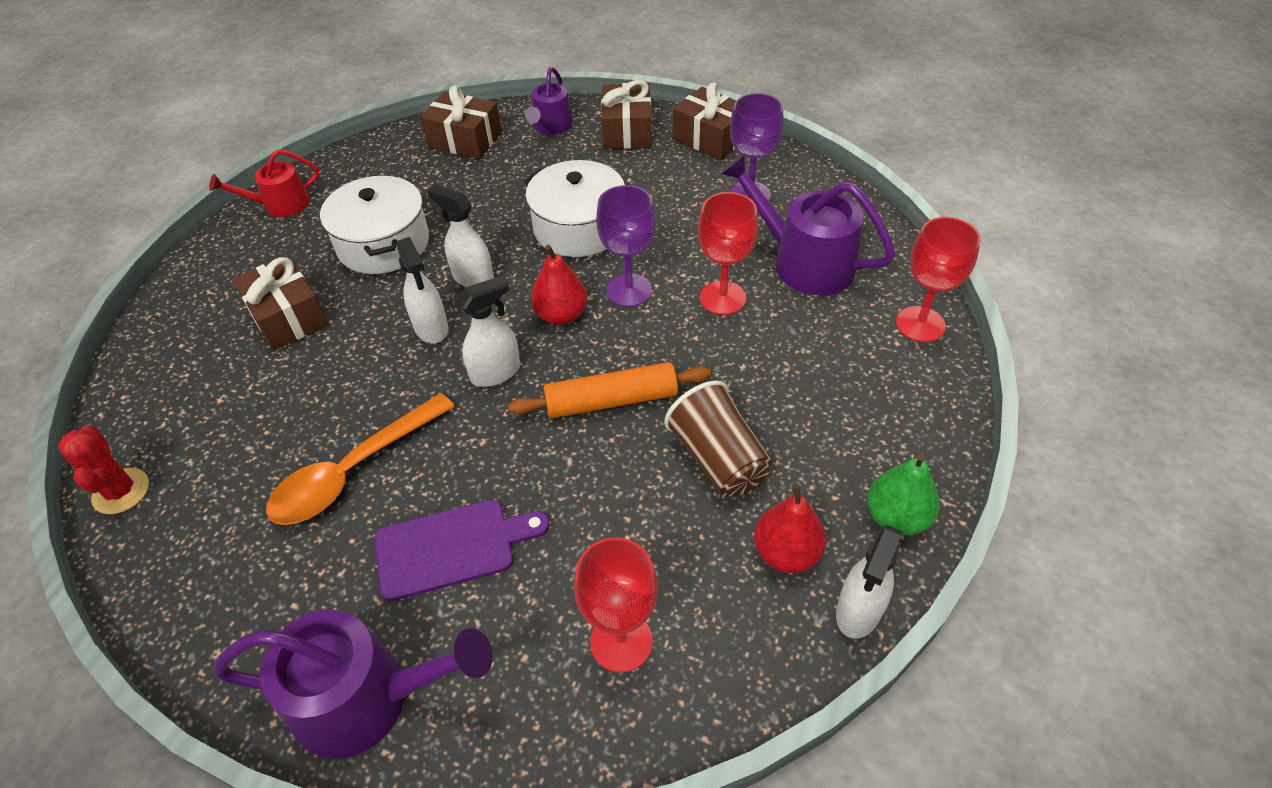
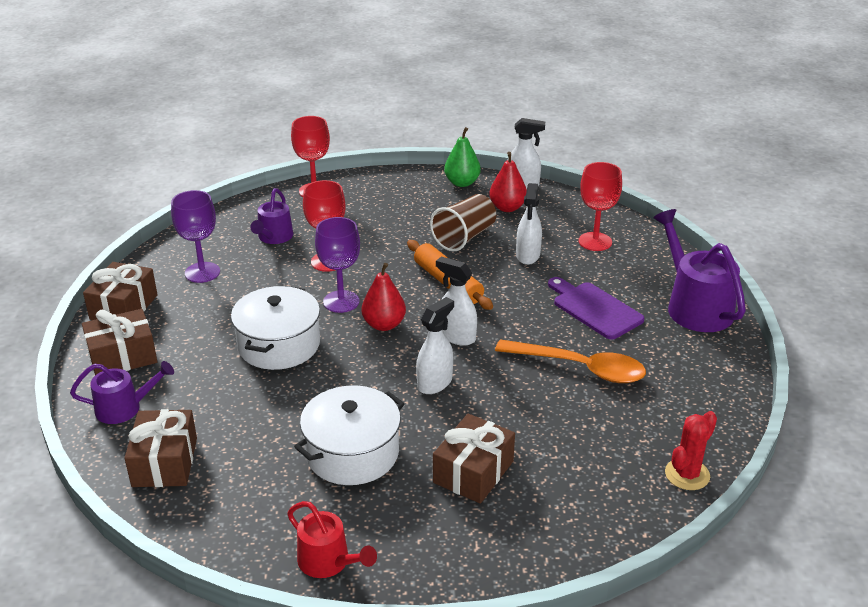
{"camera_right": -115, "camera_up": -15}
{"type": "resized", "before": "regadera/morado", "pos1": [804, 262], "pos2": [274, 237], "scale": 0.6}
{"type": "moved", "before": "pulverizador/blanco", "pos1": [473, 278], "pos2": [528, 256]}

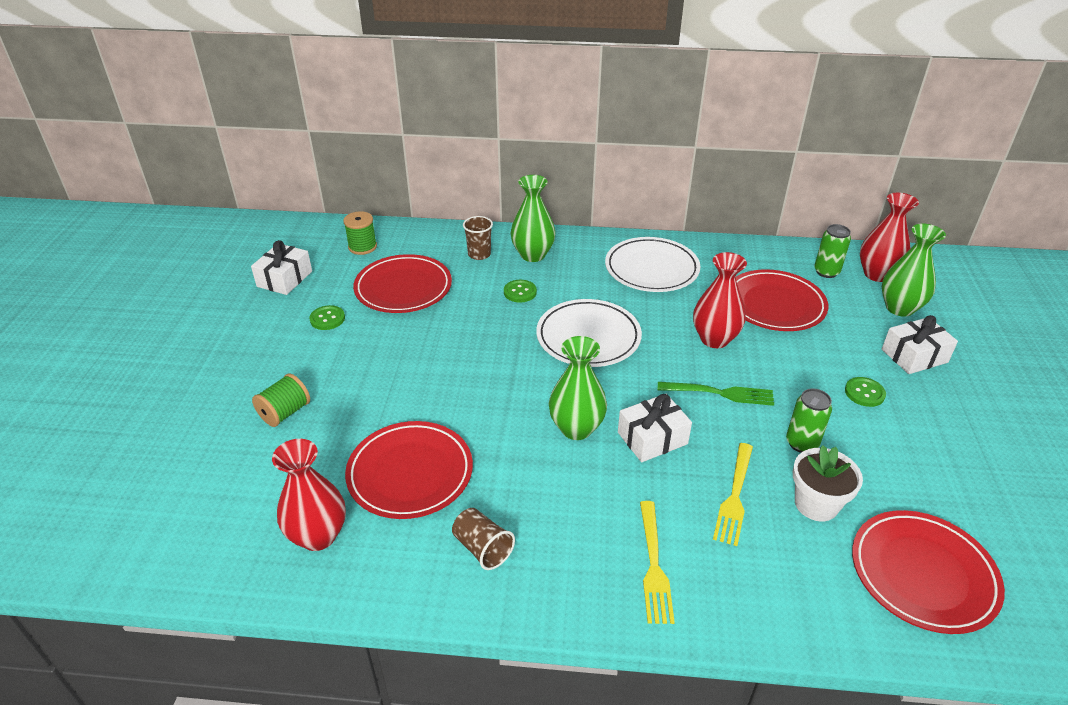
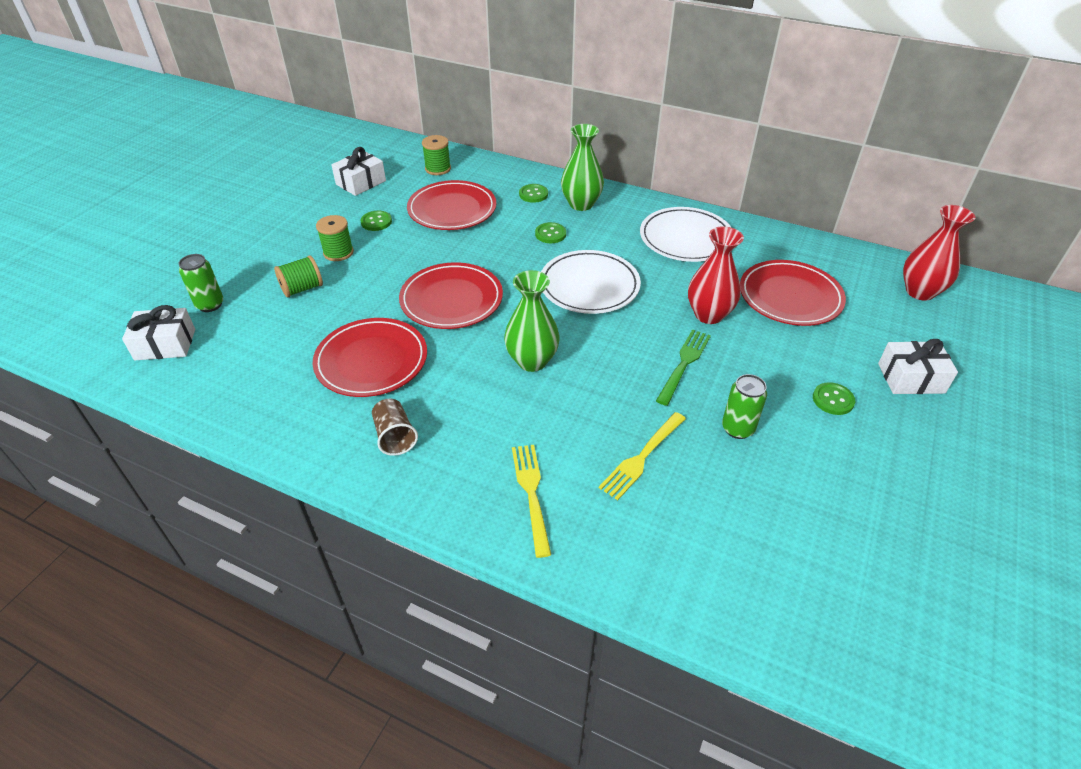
{"camera_right": 20, "camera_up": 5}
{"type": "moved", "before": "regalo/blanco", "pos1": [652, 438], "pos2": [165, 344]}
{"type": "moved", "before": "lata/verde", "pos1": [826, 272], "pos2": [210, 305]}
{"type": "added", "after": "carrete/verde", "pos2": [338, 252]}
{"type": "moved", "before": "plato/rojo", "pos1": [923, 574], "pos2": [451, 300]}
{"type": "turned", "before": "tenedor/amarillo", "pos1": [654, 565], "pos2": [531, 493], "turn": 150}
{"type": "replaced", "before": "vaso/marrón", "after": "botón/verde", "pos1": [479, 254], "pos2": [533, 194]}
{"type": "turned", "before": "tenedor/verde", "pos1": [720, 393], "pos2": [684, 364], "turn": -90}
{"type": "removed", "before": "florero/rojo", "pos1": [318, 536]}
{"type": "removed", "before": "maceta/blanco", "pos1": [816, 504]}
{"type": "removed", "before": "florero/verde", "pos1": [899, 308]}

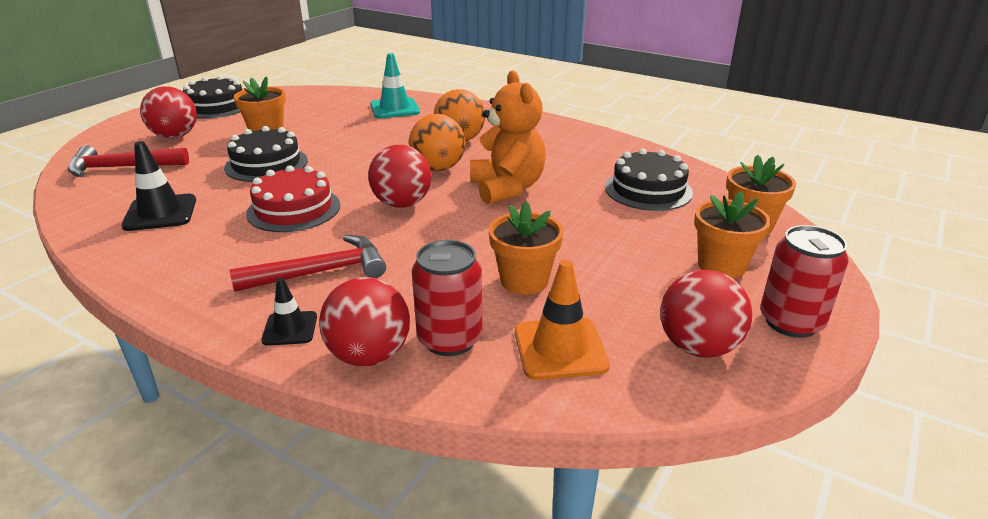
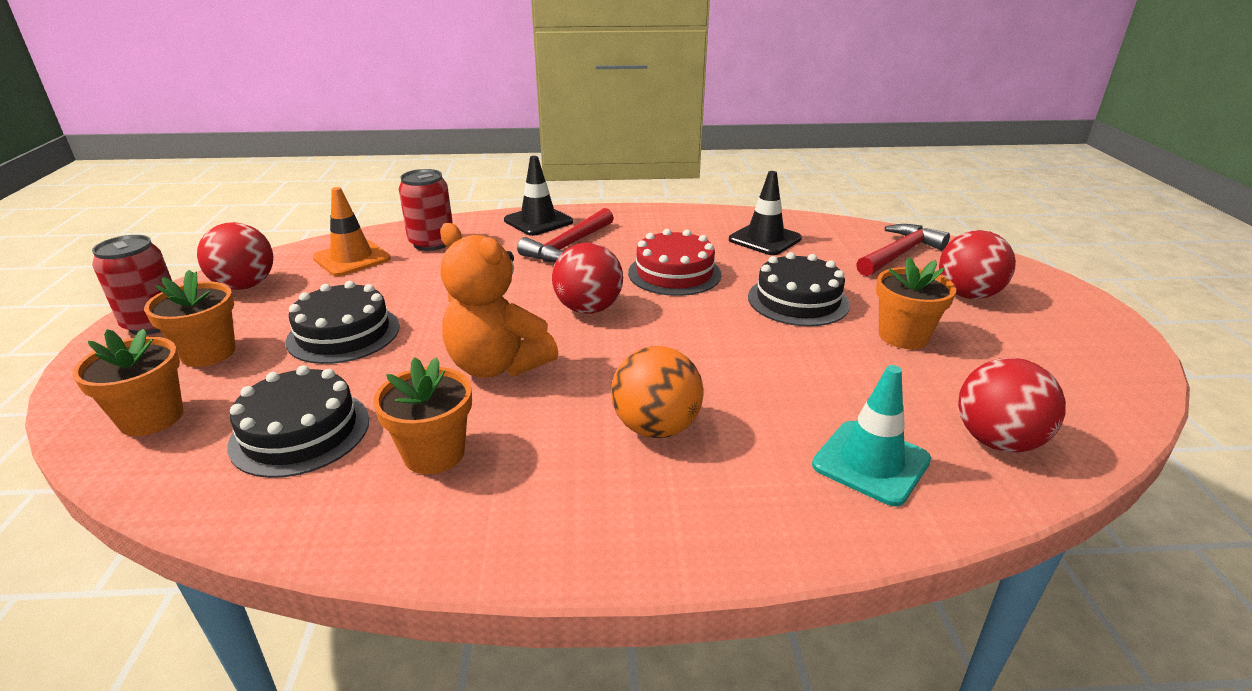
{"camera_right": 145, "camera_up": 0}
{"type": "moved", "before": "tarta/negro", "pos1": [216, 106], "pos2": [343, 333]}
{"type": "moved", "before": "maceta/naranja", "pos1": [524, 281], "pos2": [434, 453]}
{"type": "resized", "before": "cono de tráfico/negro", "pos1": [290, 328], "pos2": [538, 221], "scale": 1.65}
{"type": "moved", "before": "pelota/rojo", "pos1": [369, 355], "pos2": [997, 441]}
{"type": "removed", "before": "pelota/naranja", "pos1": [438, 168]}

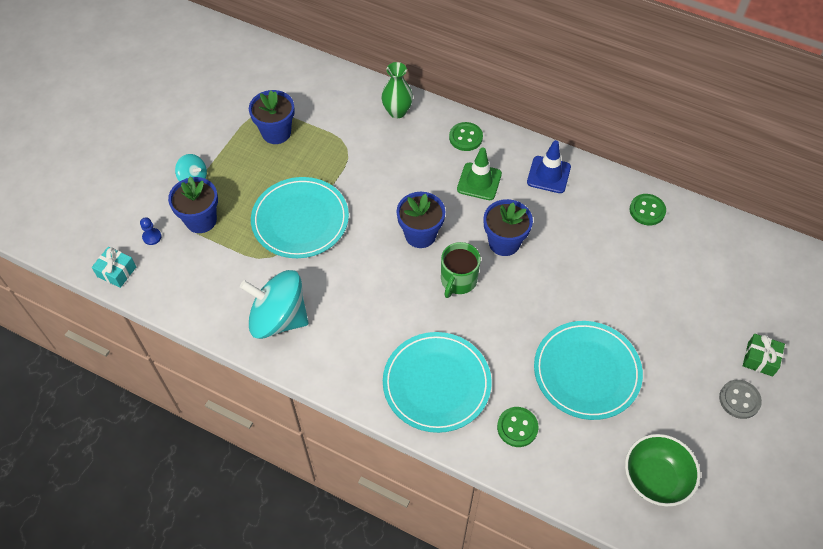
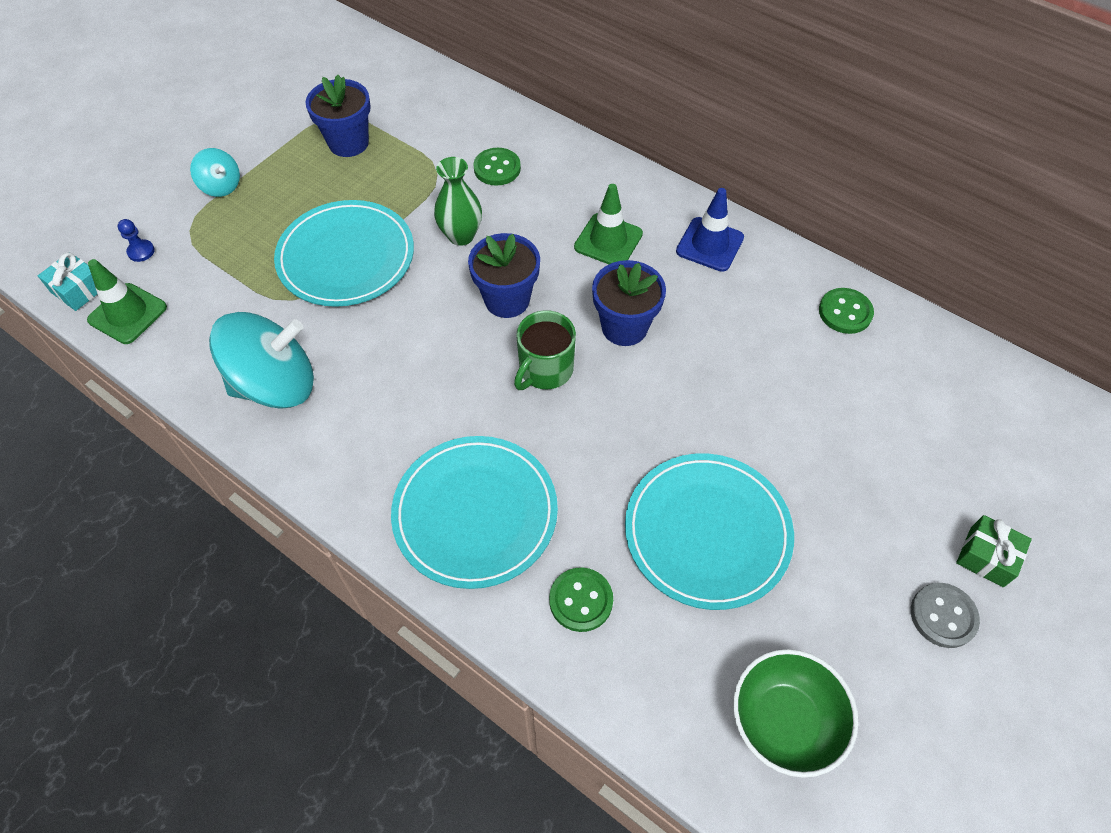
{"camera_right": 10, "camera_up": 0}
{"type": "added", "after": "cono de tráfico/verde", "pos2": [127, 314]}
{"type": "turned", "before": "peonza/turquesa", "pos1": [278, 318], "pos2": [275, 384], "turn": 135}
{"type": "moved", "before": "florero/verde", "pos1": [397, 111], "pos2": [461, 235]}
{"type": "moved", "before": "botón/verde", "pos1": [465, 137], "pos2": [497, 168]}
{"type": "removed", "before": "maceta/azul", "pos1": [201, 220]}

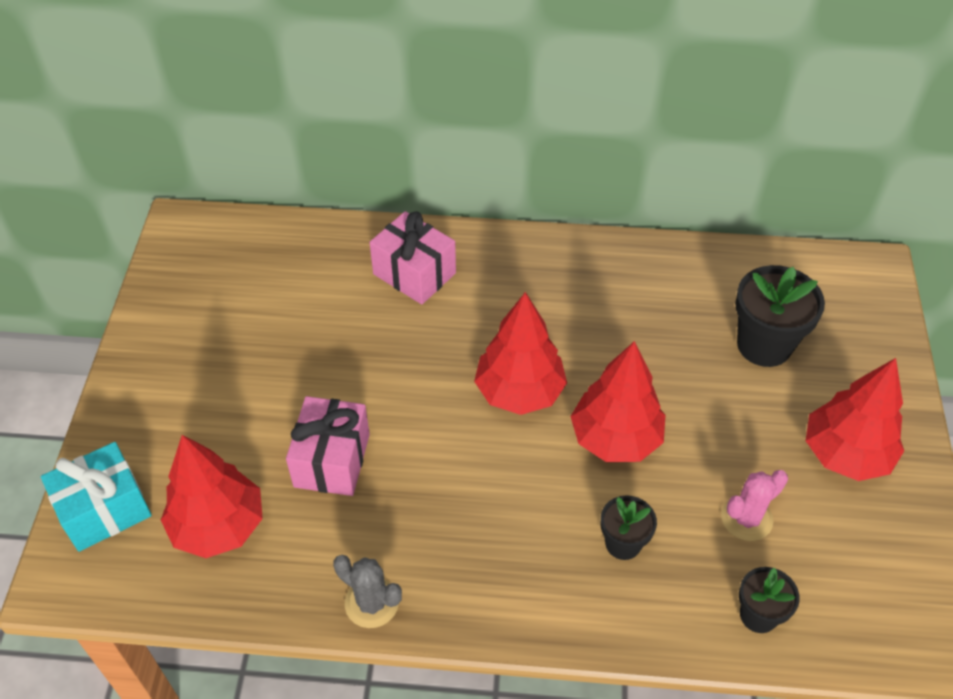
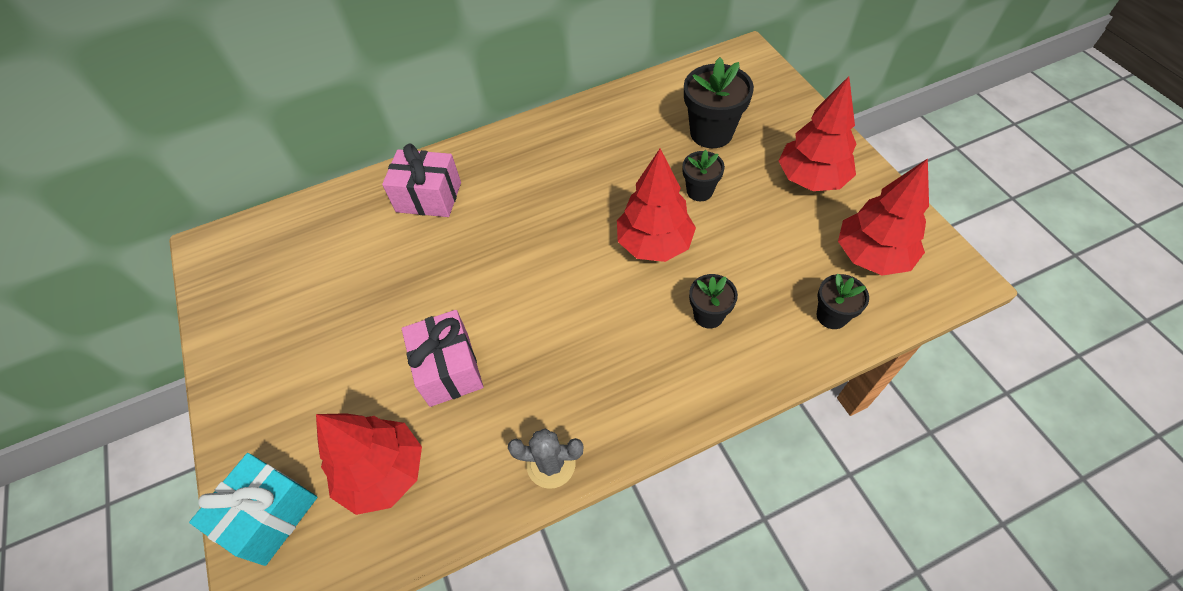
{"camera_right": -25, "camera_up": 5}
{"type": "added", "after": "maceta/negro", "pos2": [699, 191]}
{"type": "moved", "before": "árbol/rojo", "pos1": [519, 392], "pos2": [872, 256]}
{"type": "removed", "before": "cactus/rosa", "pos1": [746, 518]}

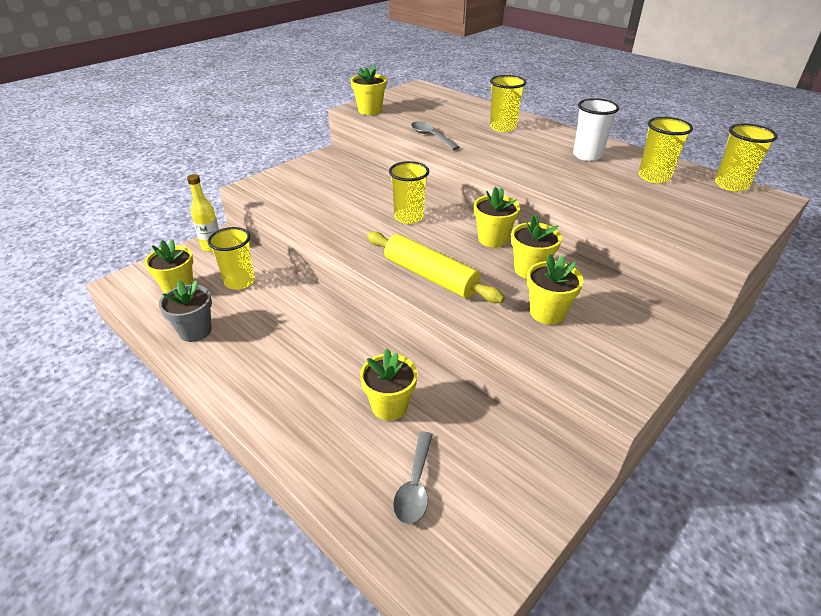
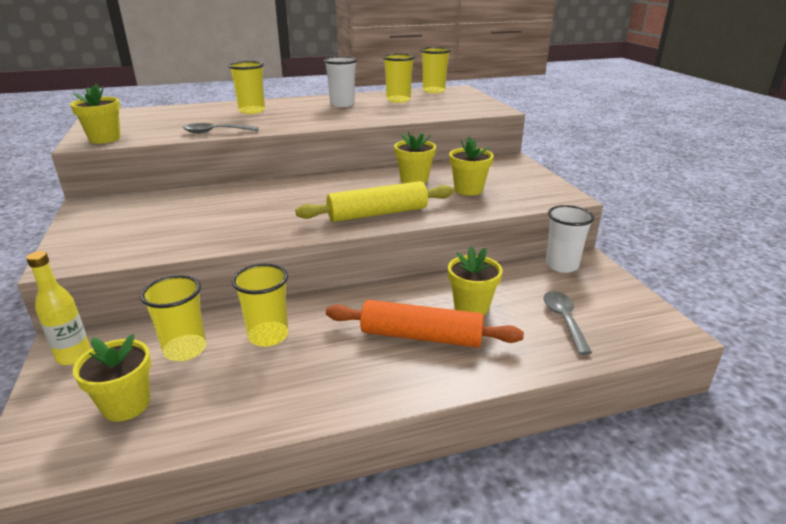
{"camera_right": -60, "camera_up": -10}
{"type": "moved", "before": "vaso/amarillo", "pos1": [409, 217], "pos2": [268, 336]}
{"type": "added", "after": "rodillo/naranja", "pos2": [421, 336]}
{"type": "turned", "before": "cuchara/gris", "pos1": [415, 486], "pos2": [564, 320], "turn": -135}
{"type": "added", "after": "vaso/blanco", "pos2": [561, 265]}
{"type": "removed", "before": "maceta/gris", "pos1": [195, 331]}
{"type": "removed", "before": "maceta/amarillo", "pos1": [493, 239]}

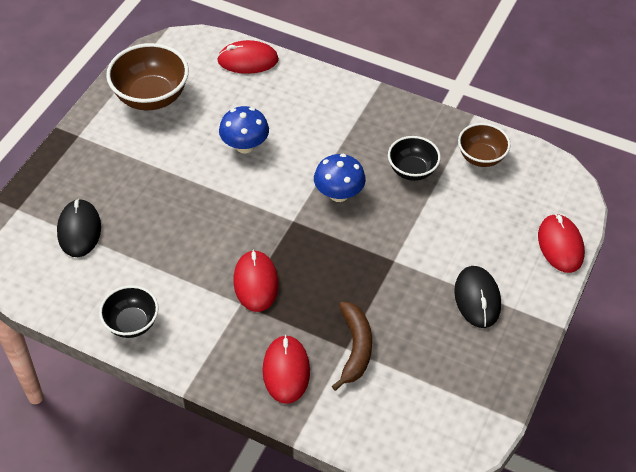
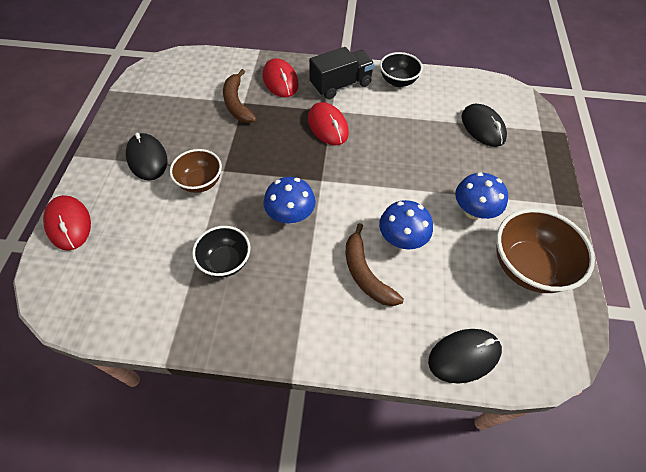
{"camera_right": 160, "camera_up": 5}
{"type": "moved", "before": "cuenco/marrón", "pos1": [481, 157], "pos2": [200, 182]}
{"type": "added", "after": "camión/negro", "pos2": [341, 85]}
{"type": "added", "after": "plátano/marrón", "pos2": [365, 273]}
{"type": "recoloured", "before": "ratón/rojo", "after": "ratón/negro", "pos1": [248, 60], "pos2": [464, 356]}
{"type": "added", "after": "seta/azul", "pos2": [473, 211]}

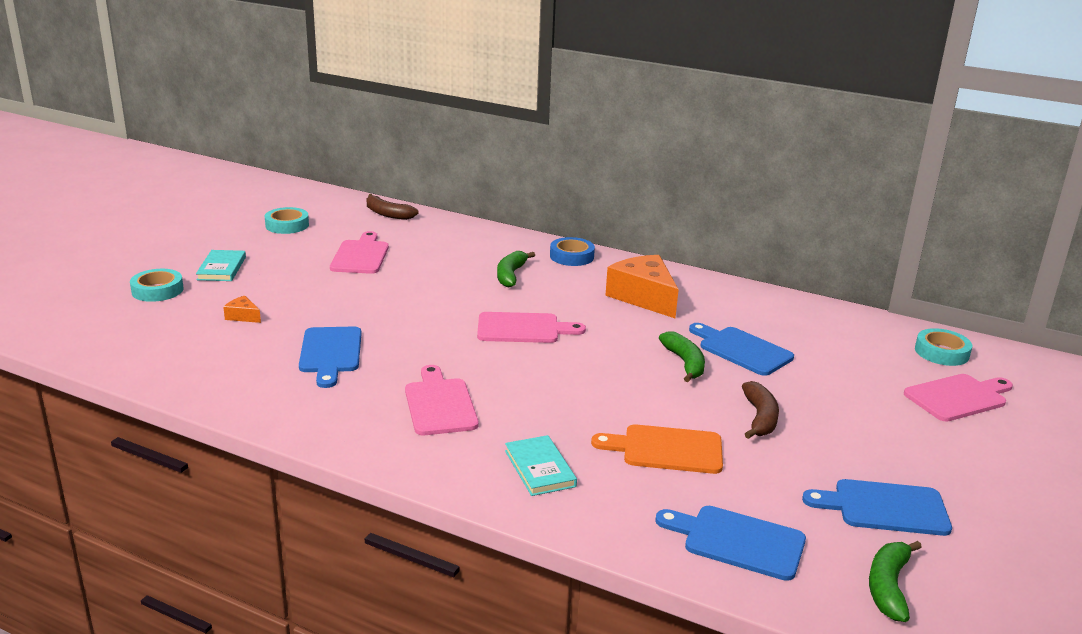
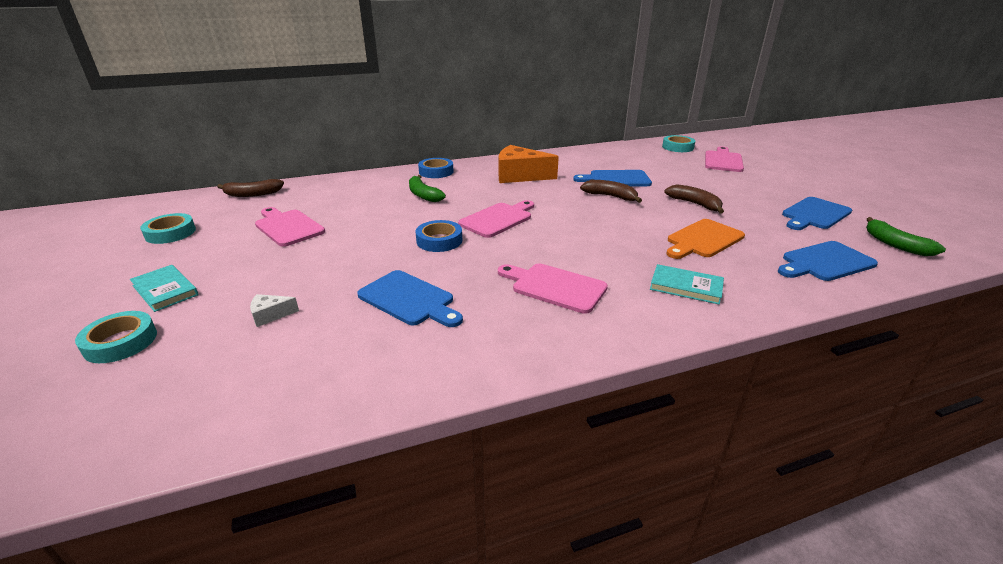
{"camera_right": -45, "camera_up": 5}
{"type": "recoloured", "before": "queso/naranja", "after": "queso/blanco", "pos1": [243, 316], "pos2": [270, 315]}
{"type": "added", "after": "cinta adhesiva/azul", "pos2": [439, 240]}
{"type": "recoloured", "before": "plátano/verde", "after": "plátano/marrón", "pos1": [685, 363], "pos2": [610, 196]}

